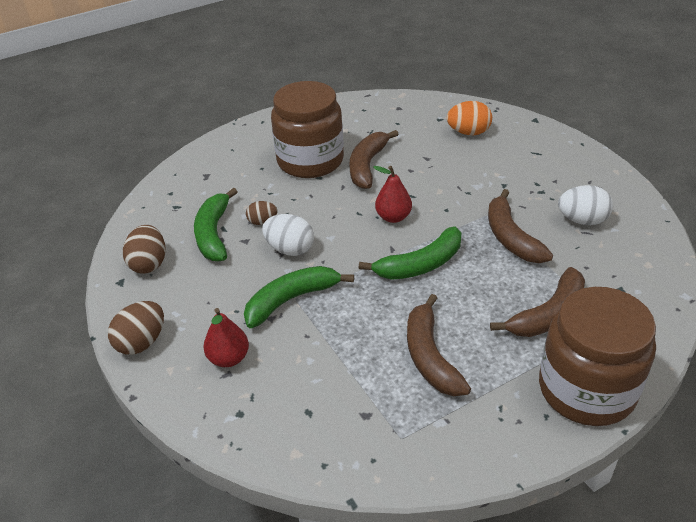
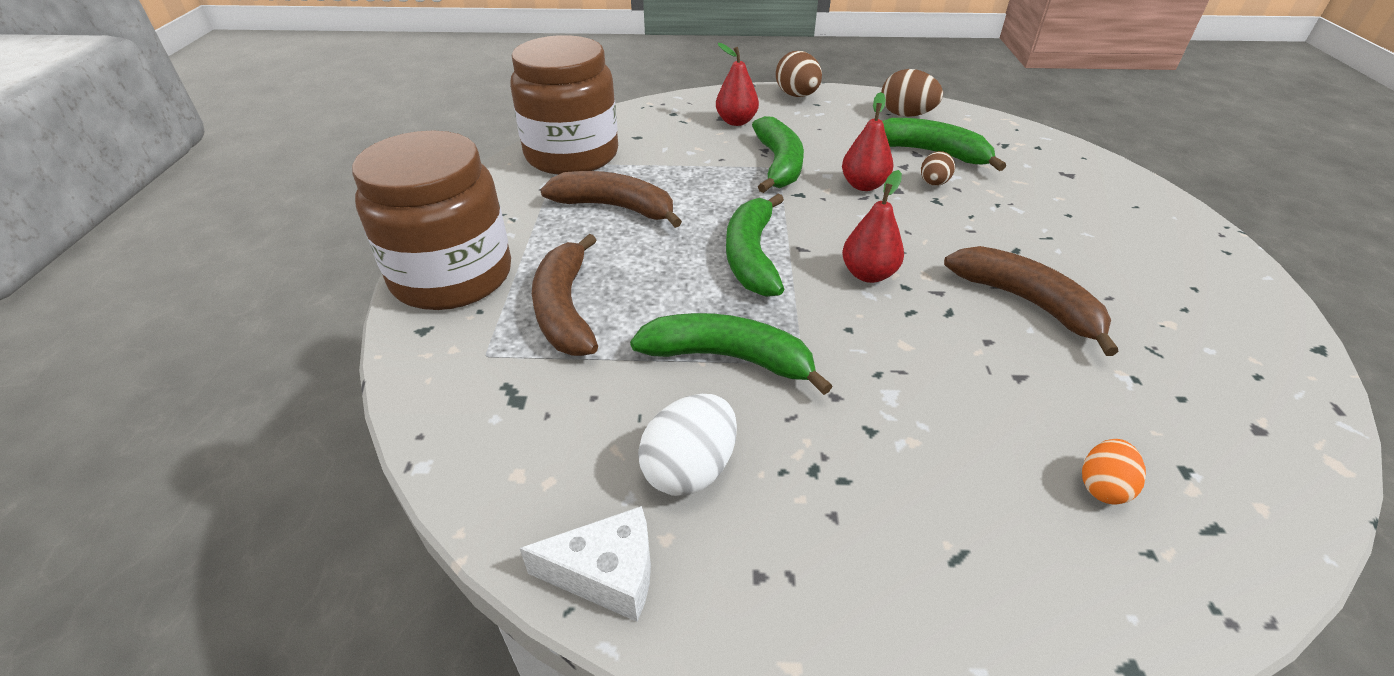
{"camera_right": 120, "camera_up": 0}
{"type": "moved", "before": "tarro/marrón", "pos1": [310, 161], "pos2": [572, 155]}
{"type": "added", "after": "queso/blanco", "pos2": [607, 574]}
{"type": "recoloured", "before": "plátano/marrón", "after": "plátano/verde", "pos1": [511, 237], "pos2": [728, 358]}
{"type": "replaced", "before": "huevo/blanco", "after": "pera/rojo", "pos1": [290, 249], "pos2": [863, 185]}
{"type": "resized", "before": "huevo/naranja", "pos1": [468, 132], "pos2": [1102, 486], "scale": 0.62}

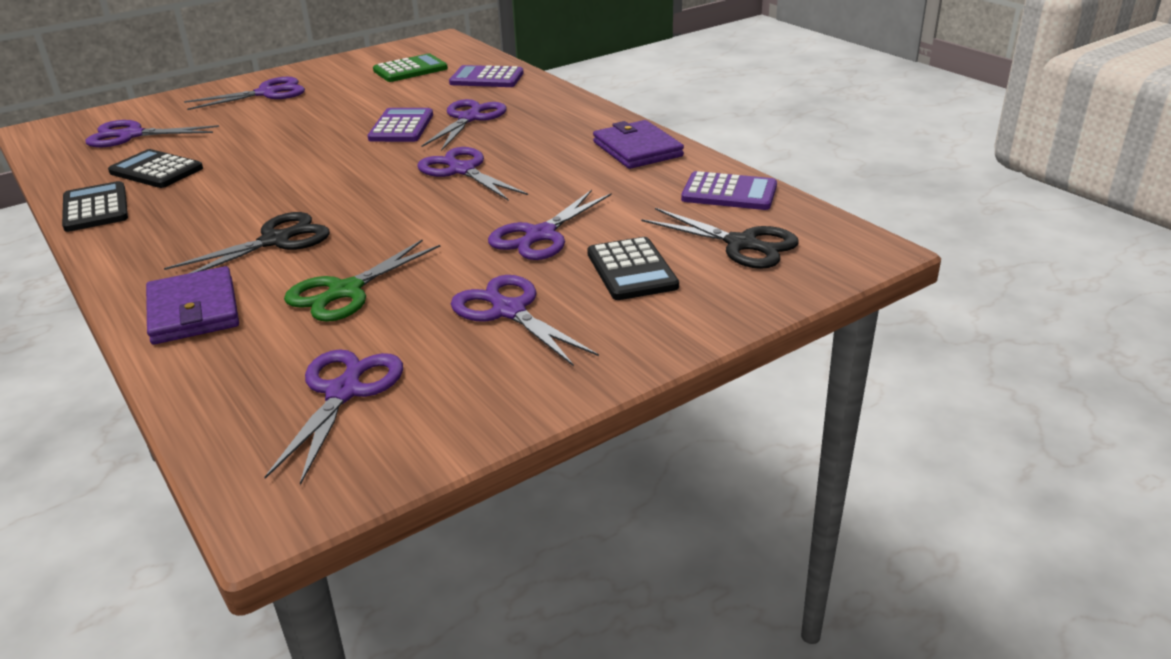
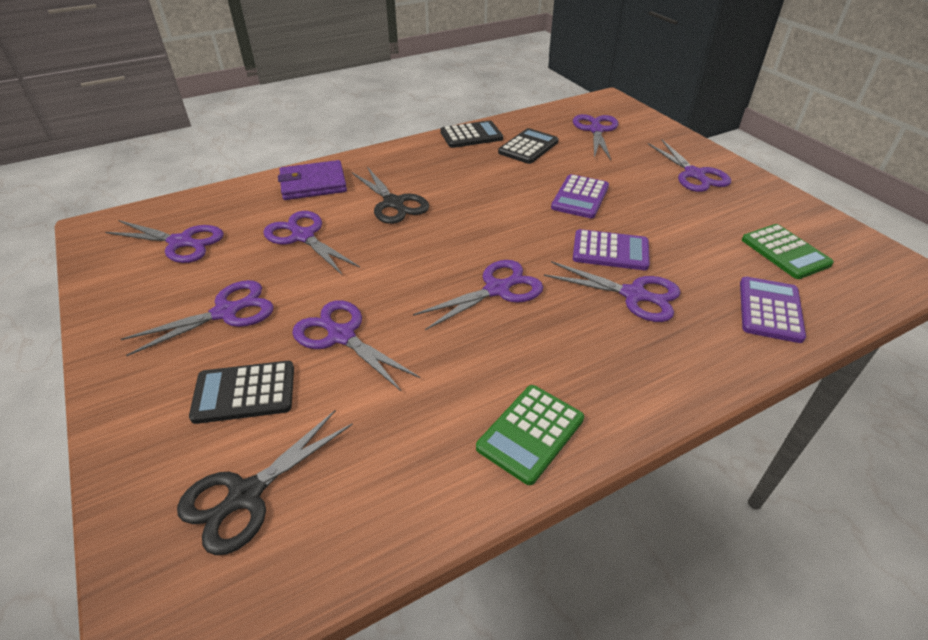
{"camera_right": 95, "camera_up": 10}
{"type": "recoloured", "before": "tijeras/verde", "after": "tijeras/morado", "pos1": [345, 292], "pos2": [303, 236]}
{"type": "replaced", "before": "cartera/morado", "after": "calculadora/verde", "pos1": [637, 149], "pos2": [530, 433]}
{"type": "moved", "before": "calculadora/morado", "pos1": [729, 193], "pos2": [580, 197]}

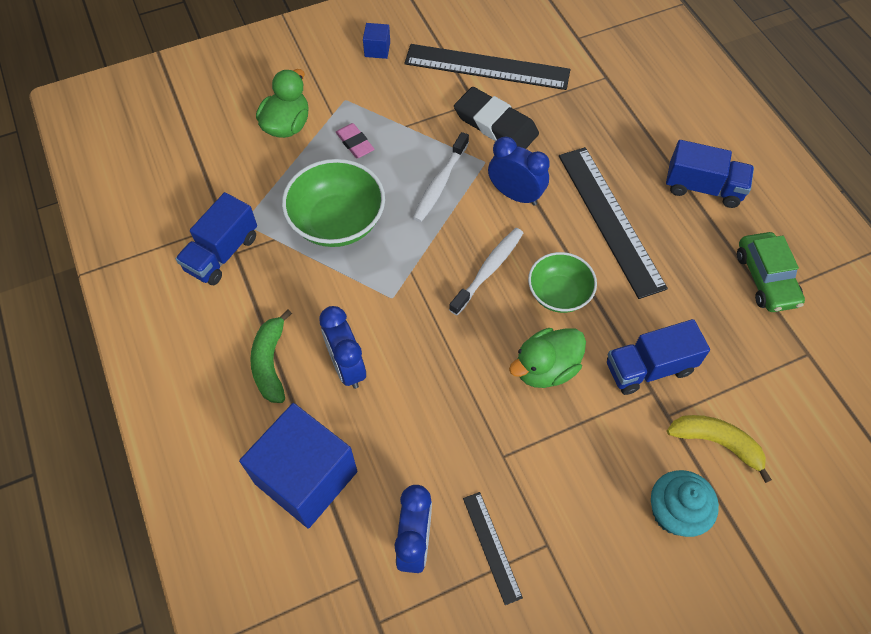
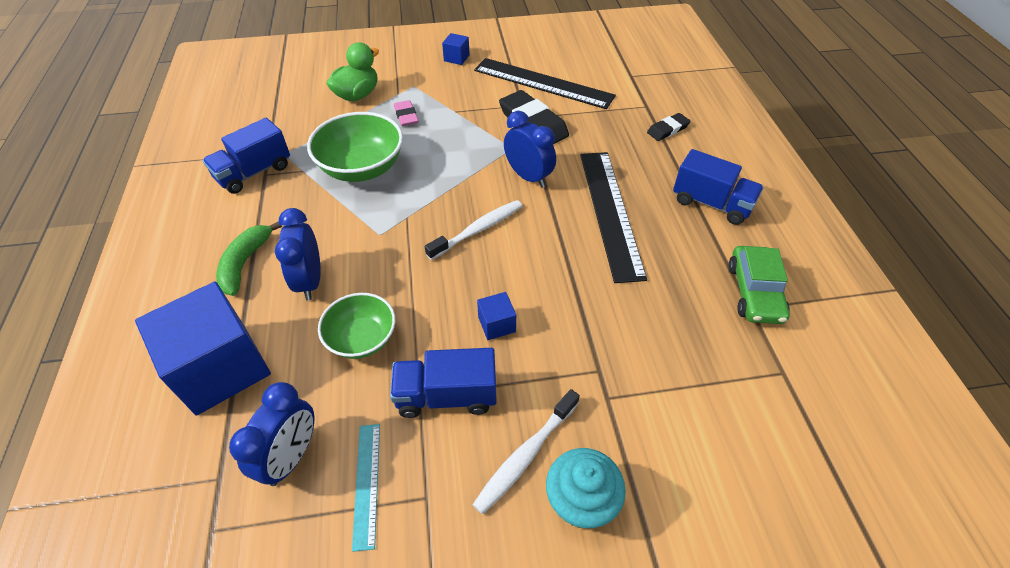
{"camera_right": 15, "camera_up": -10}
{"type": "moved", "before": "cuenco/verde", "pos1": [559, 294], "pos2": [362, 339]}
{"type": "recoloured", "before": "regla/negro", "after": "regla/turquesa", "pos1": [491, 547], "pos2": [366, 483]}
{"type": "moved", "before": "camión/azul", "pos1": [649, 368], "pos2": [446, 395]}
{"type": "moved", "before": "cepillo de dientes/blanco", "pos1": [440, 183], "pos2": [525, 455]}
{"type": "replaced", "before": "pato/verde", "after": "cubo/azul", "pos1": [545, 368], "pos2": [496, 324]}
{"type": "added", "after": "goma de borrar/negro", "pos2": [667, 129]}
{"type": "removed", "before": "plátano/amarillo", "pos1": [716, 443]}

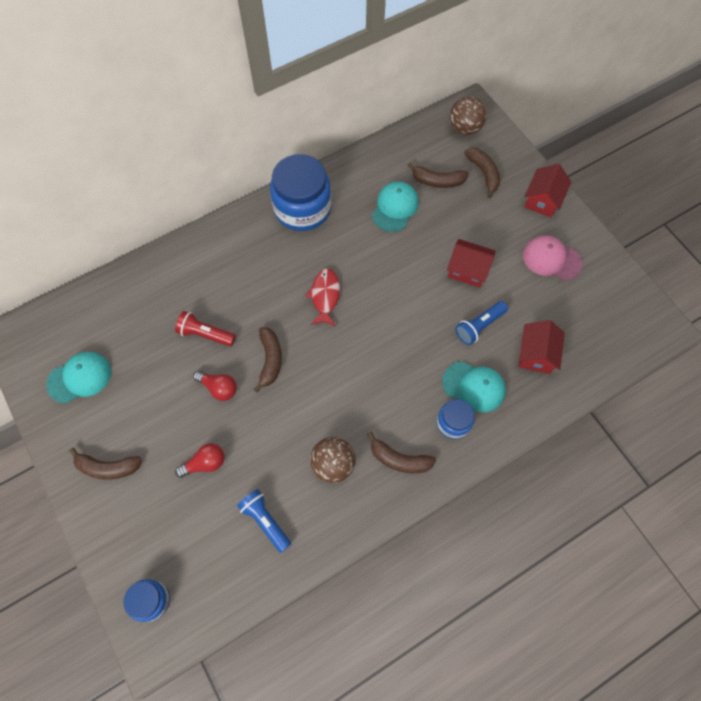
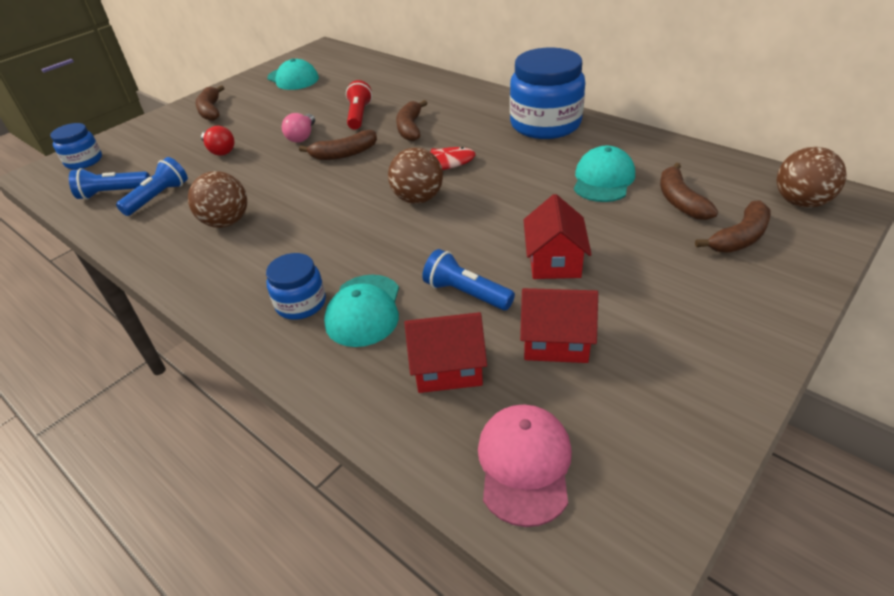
{"camera_right": 75, "camera_up": -25}
{"type": "added", "after": "lámpara de mano/azul", "pos2": [113, 193]}
{"type": "recoloured", "before": "bombilla/rojo", "after": "bombilla/rosa", "pos1": [219, 388], "pos2": [302, 136]}
{"type": "added", "after": "pelota/marrón", "pos2": [418, 199]}
{"type": "moved", "before": "plátano/marrón", "pos1": [399, 459], "pos2": [410, 128]}
{"type": "moved", "before": "gorra/rosa", "pos1": [551, 259], "pos2": [524, 464]}
{"type": "moved", "before": "casa/rojo", "pos1": [542, 200], "pos2": [555, 341]}
{"type": "turned", "before": "gorra/turquesa", "pos1": [395, 208], "pos2": [603, 179], "turn": -75}

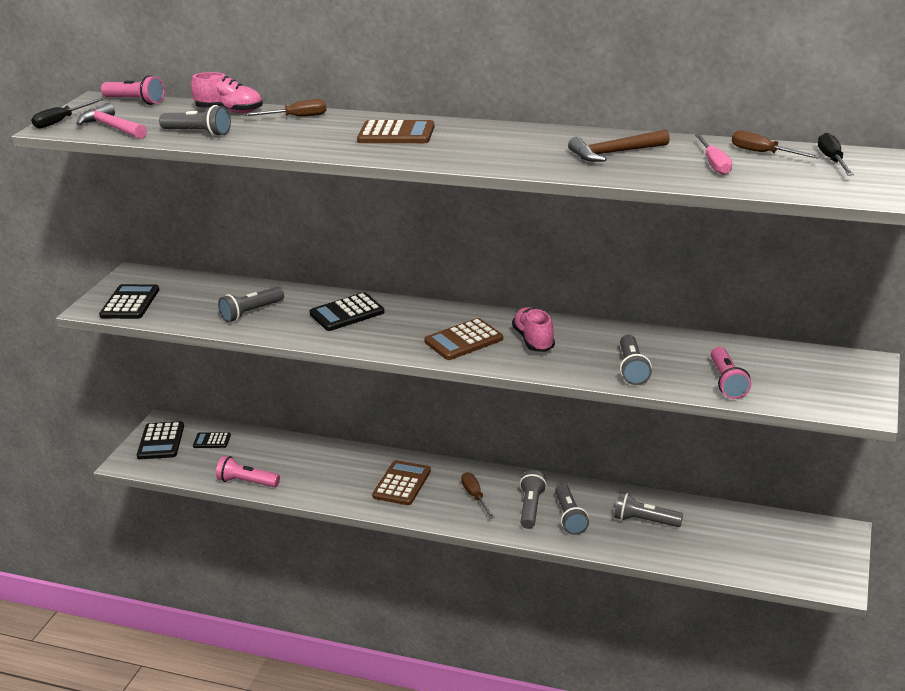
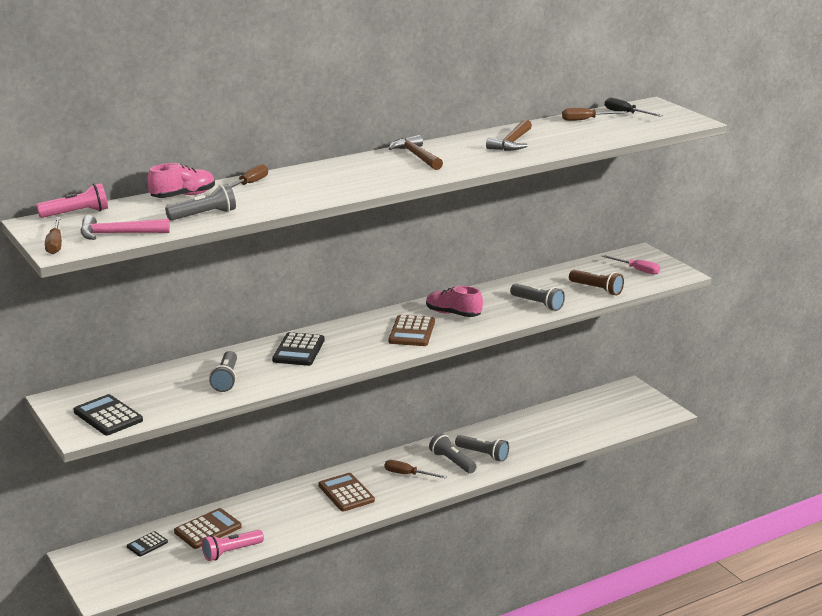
{"camera_right": -50, "camera_up": -5}
{"type": "recoloured", "before": "destornillador/negro", "after": "destornillador/marrón", "pos1": [61, 121], "pos2": [55, 244]}
{"type": "moved", "before": "calculadora/marrón", "pos1": [396, 134], "pos2": [208, 529]}
{"type": "added", "after": "martillo/marrón", "pos2": [416, 156]}
{"type": "recoloured", "before": "lámpara de mano/rosa", "after": "lámpara de mano/marrón", "pos1": [727, 382], "pos2": [597, 289]}
{"type": "moved", "before": "destornillador/rosa", "pos1": [714, 164], "pos2": [637, 270]}
{"type": "removed", "before": "calculadora/negro", "pos1": [161, 441]}
{"type": "removed", "before": "lámpara de mano/gris", "pos1": [644, 521]}

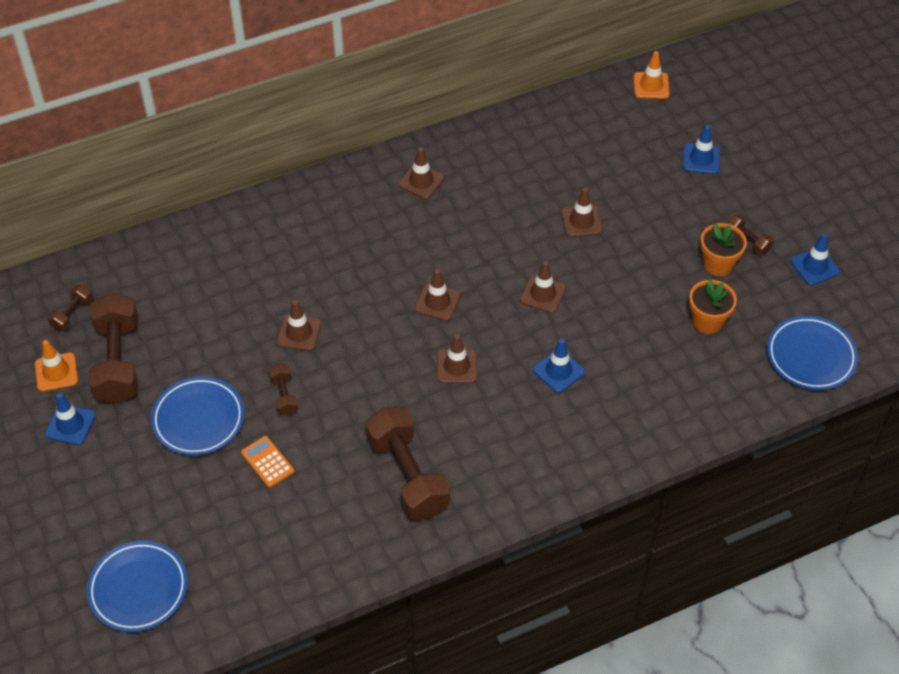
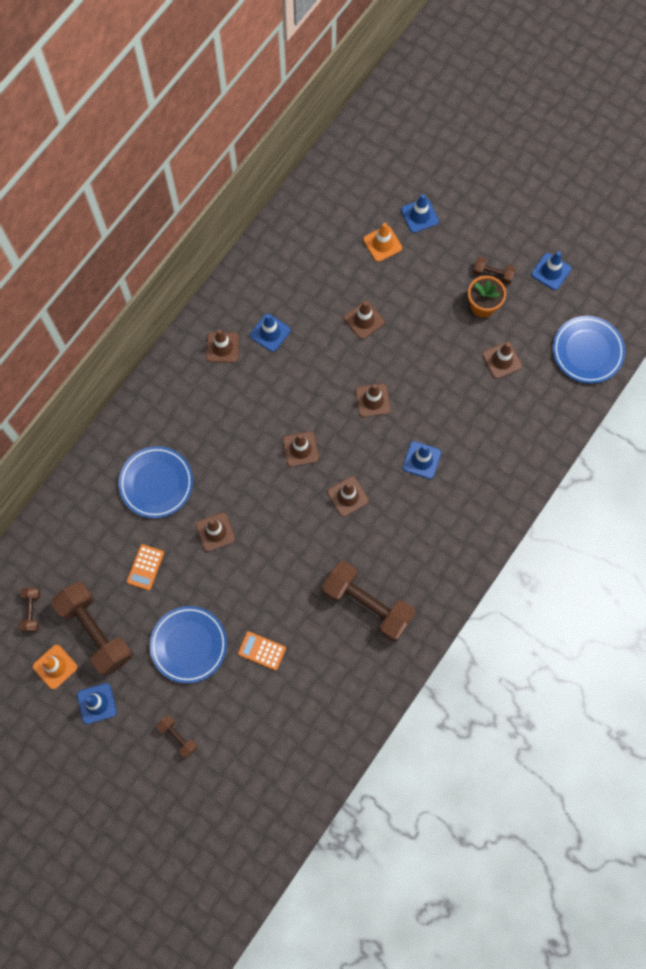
{"camera_right": -30, "camera_up": 20}
{"type": "moved", "before": "plato/azul", "pos1": [138, 589], "pos2": [156, 483]}
{"type": "added", "after": "calculadora/naranja", "pos2": [145, 567]}
{"type": "moved", "before": "mancuerna/marrón", "pos1": [284, 396], "pos2": [178, 737]}
{"type": "added", "after": "cono de tráfico/azul", "pos2": [270, 333]}
{"type": "moved", "before": "cono de tráfico/naranja", "pos1": [651, 86], "pos2": [382, 244]}
{"type": "replaced", "before": "maceta/naranja", "after": "cono de tráfico/marrón", "pos1": [707, 321], "pos2": [502, 360]}

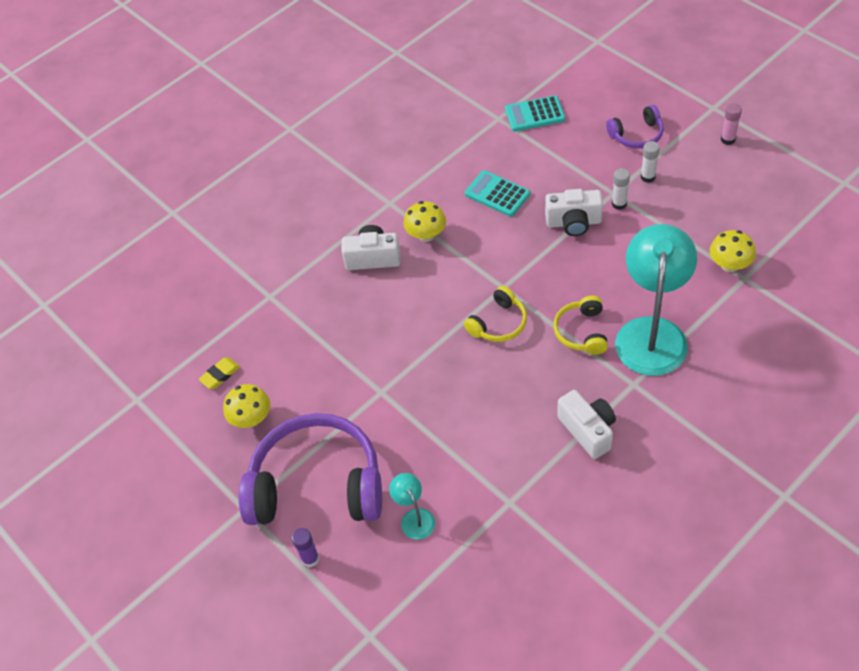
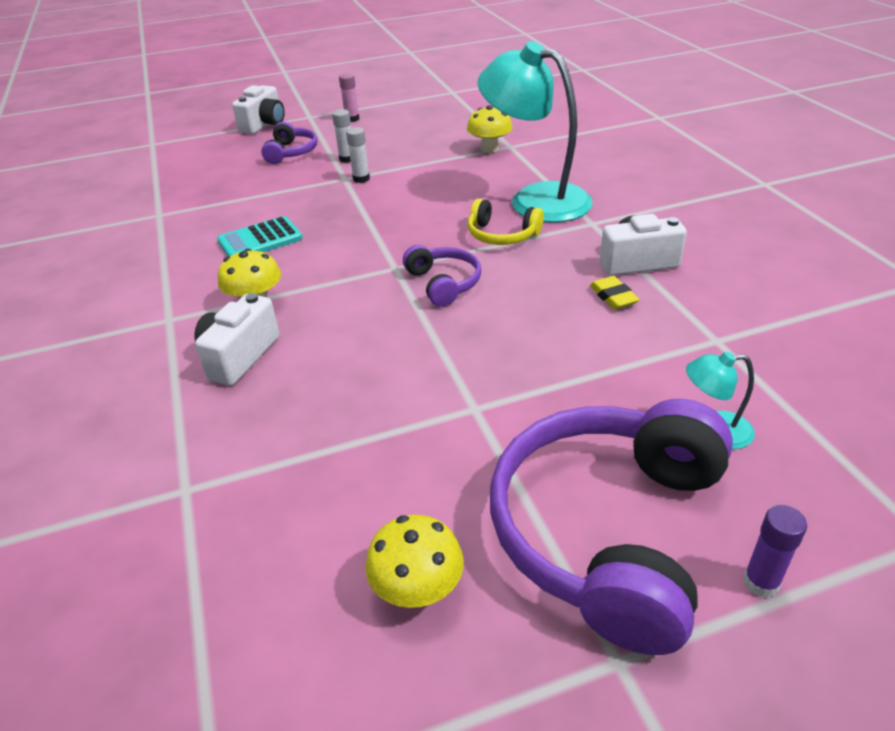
{"camera_right": -70, "camera_up": -15}
{"type": "moved", "before": "cámara/blanco", "pos1": [573, 222], "pos2": [264, 125]}
{"type": "recoloured", "before": "auriculares/amarillo", "after": "auriculares/morado", "pos1": [498, 323], "pos2": [443, 283]}
{"type": "moved", "before": "goma de borrar/amarillo", "pos1": [220, 375], "pos2": [613, 296]}
{"type": "removed", "before": "calculadora/turquesa", "pos1": [534, 114]}

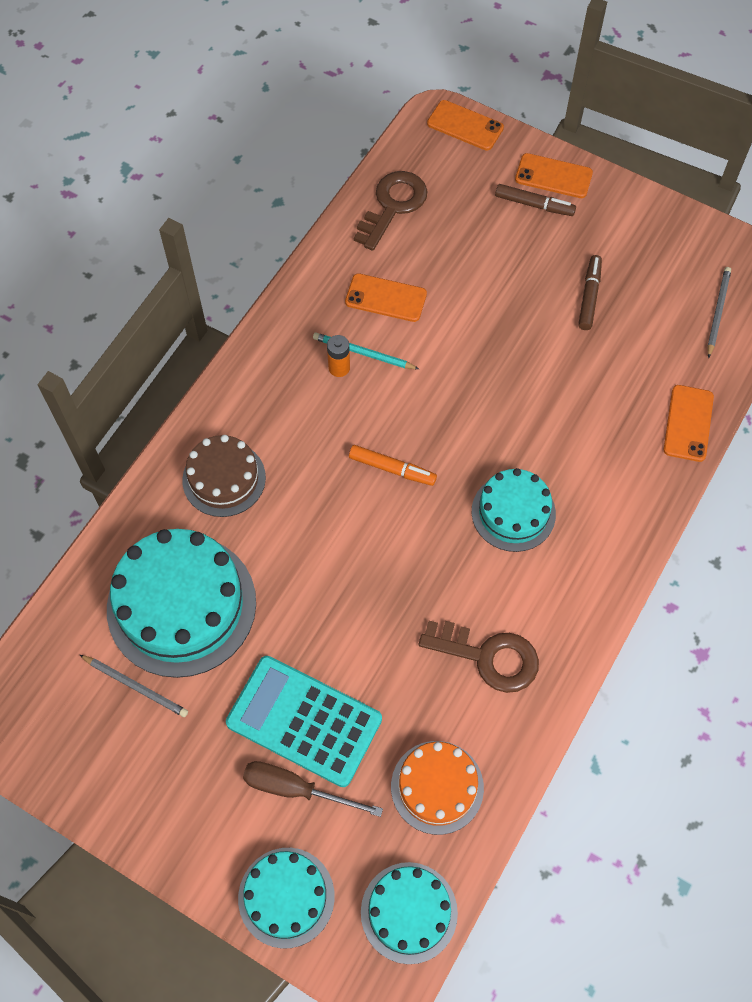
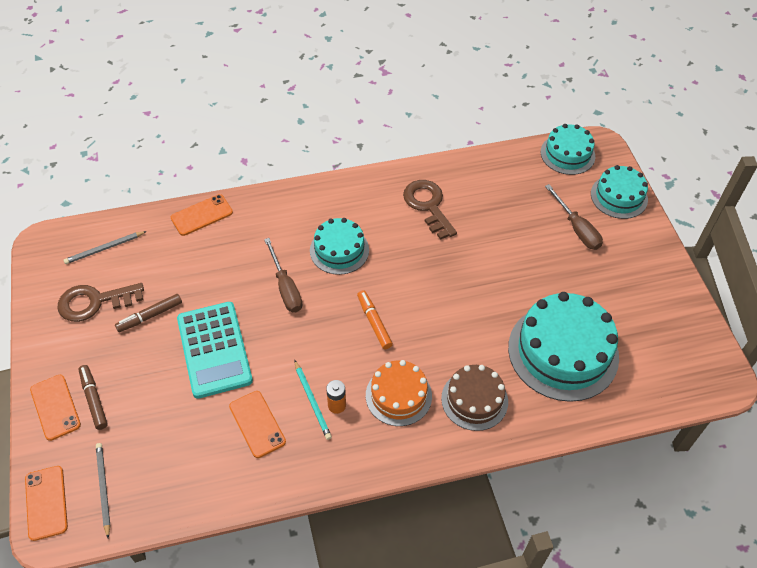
{"camera_right": -135, "camera_up": -10}
{"type": "moved", "before": "llave/marrón", "pos1": [393, 206], "pos2": [94, 302]}
{"type": "moved", "before": "lápiz/gris", "pos1": [136, 686], "pos2": [103, 488]}
{"type": "moved", "before": "calculadora/turquesa", "pos1": [304, 721], "pos2": [214, 350]}
{"type": "added", "after": "destornillador/marrón", "pos2": [285, 287]}
{"type": "moved", "before": "tarta/naranja", "pos1": [437, 787], "pos2": [398, 395]}

